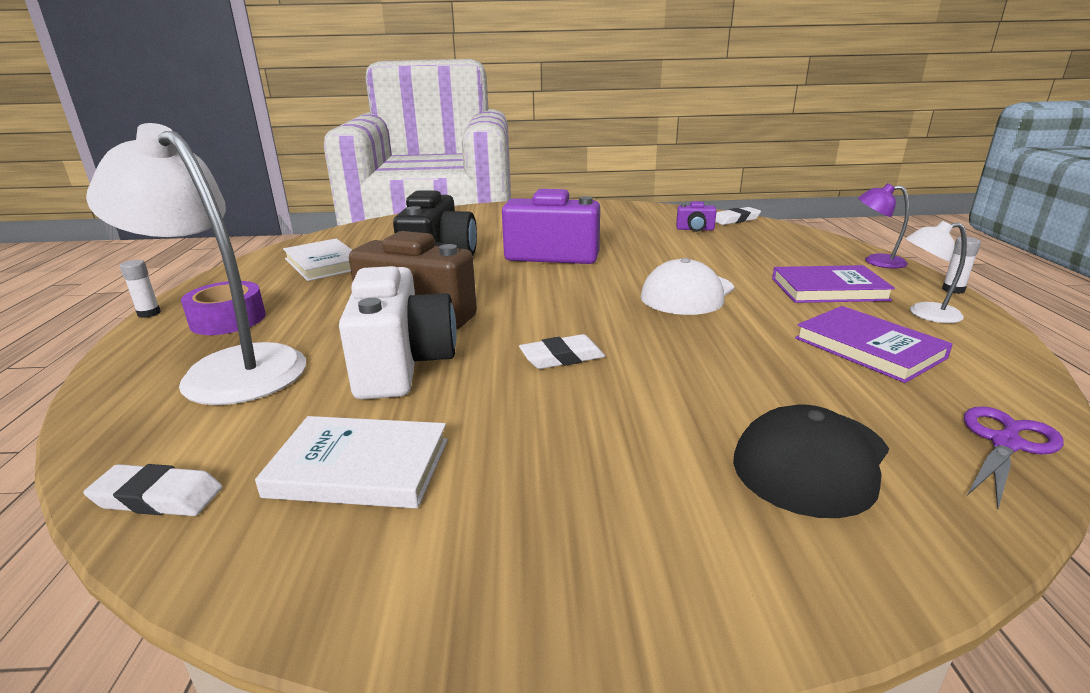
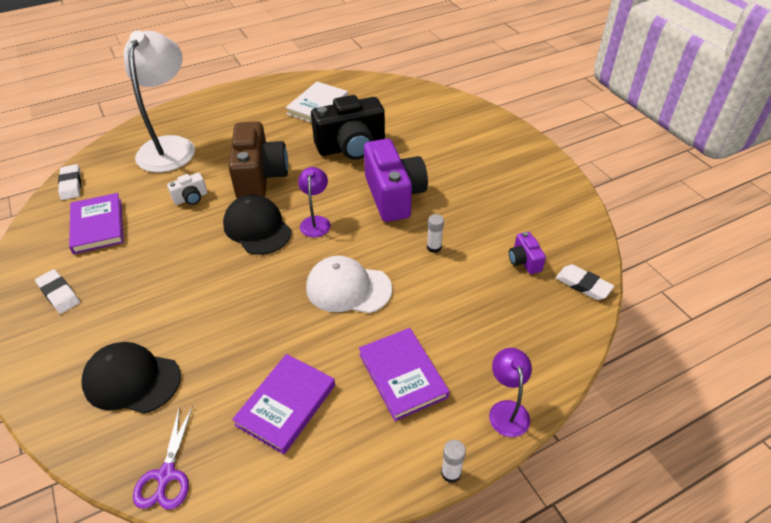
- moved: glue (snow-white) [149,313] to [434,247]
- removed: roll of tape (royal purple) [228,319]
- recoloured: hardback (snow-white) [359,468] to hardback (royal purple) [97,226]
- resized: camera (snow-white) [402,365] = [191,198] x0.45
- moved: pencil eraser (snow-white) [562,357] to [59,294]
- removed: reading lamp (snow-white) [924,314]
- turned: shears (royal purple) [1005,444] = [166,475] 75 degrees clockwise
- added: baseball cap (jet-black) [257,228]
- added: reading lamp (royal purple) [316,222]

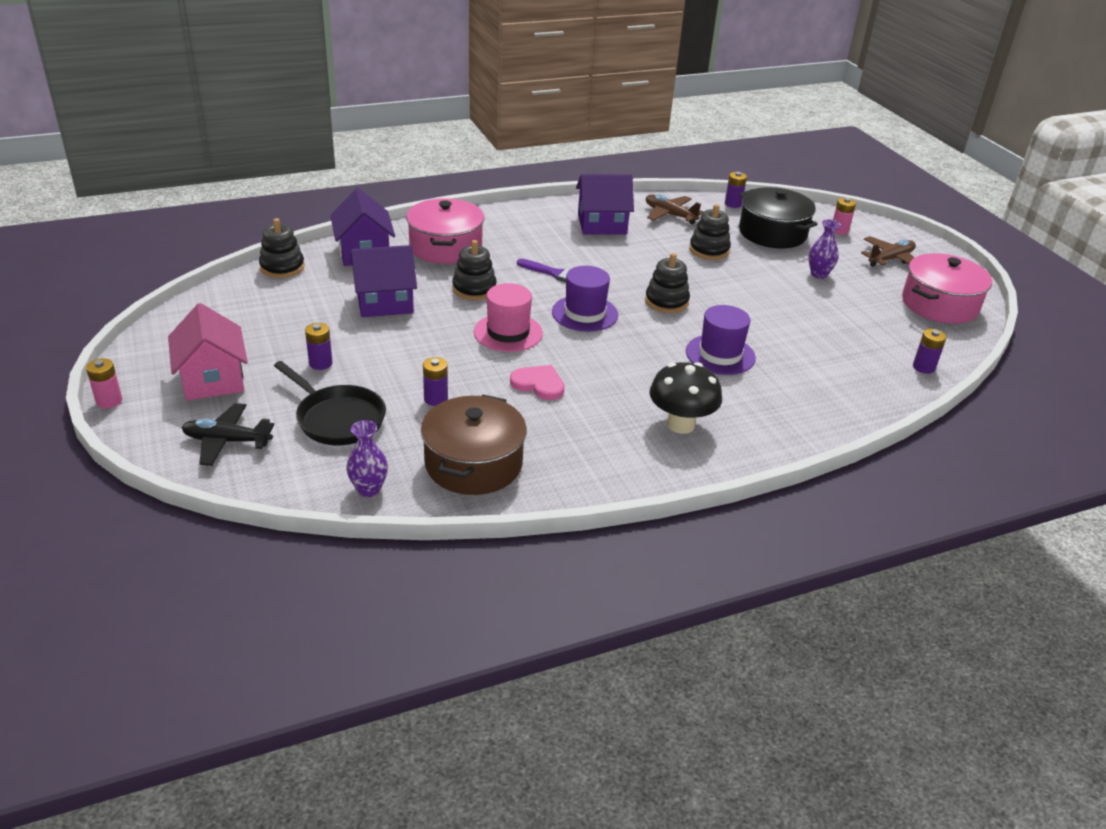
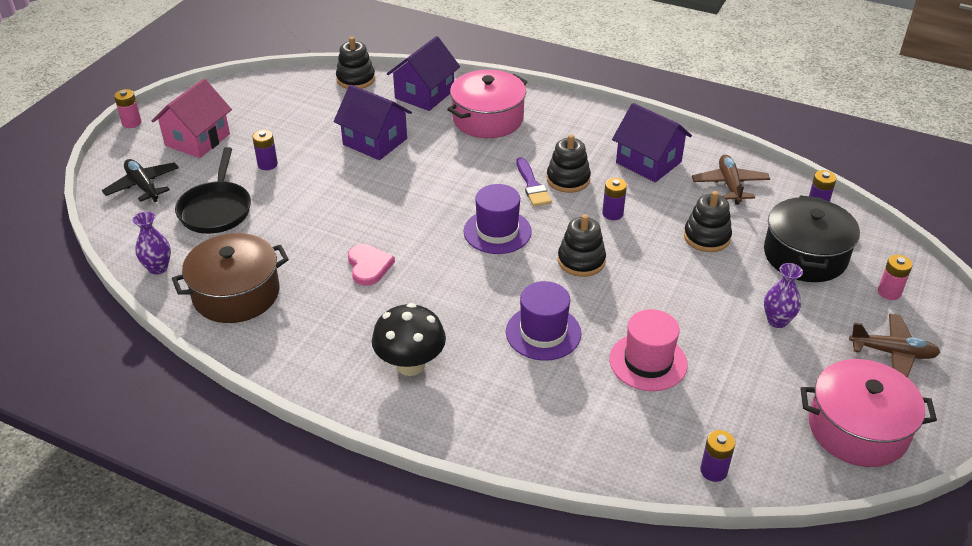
- moved: battery (royal purple) [436,399] to [612,213]
- moved: stacking rings (jet-black) [474,289] to [568,179]
- moved: top hat (pink) [508,332] to [648,362]

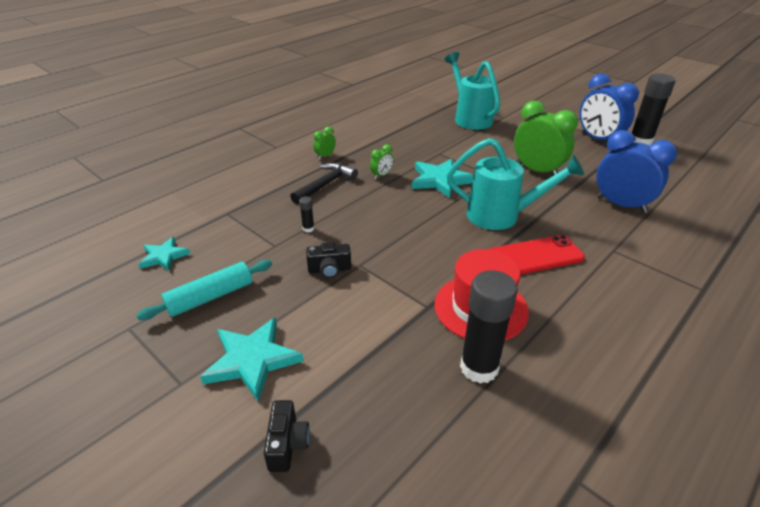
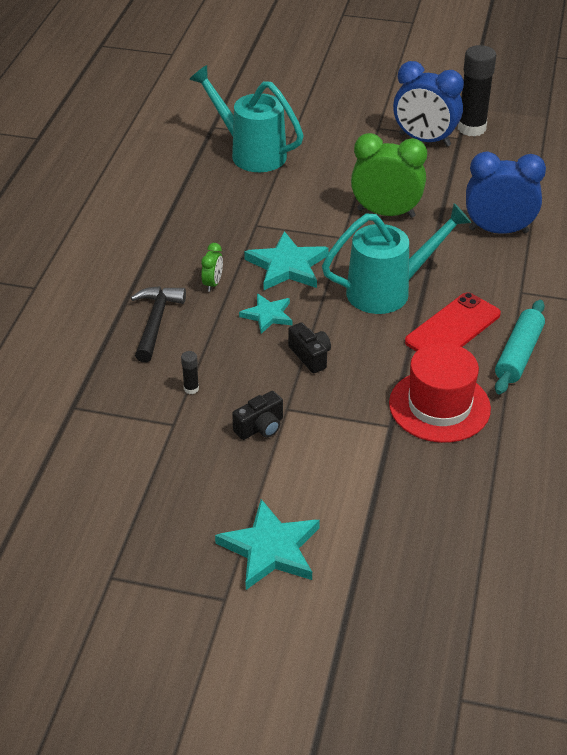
- moved: rolling pin (aqua) [210,297] to [518,354]
- moved: five-pointed star (aqua) [164,256] to [268,315]
- moved: camera (jet-black) [287,444] to [310,356]
- removed: bedside clock (emerald) [325,156]
- removed: glue (jet-black) [479,367]

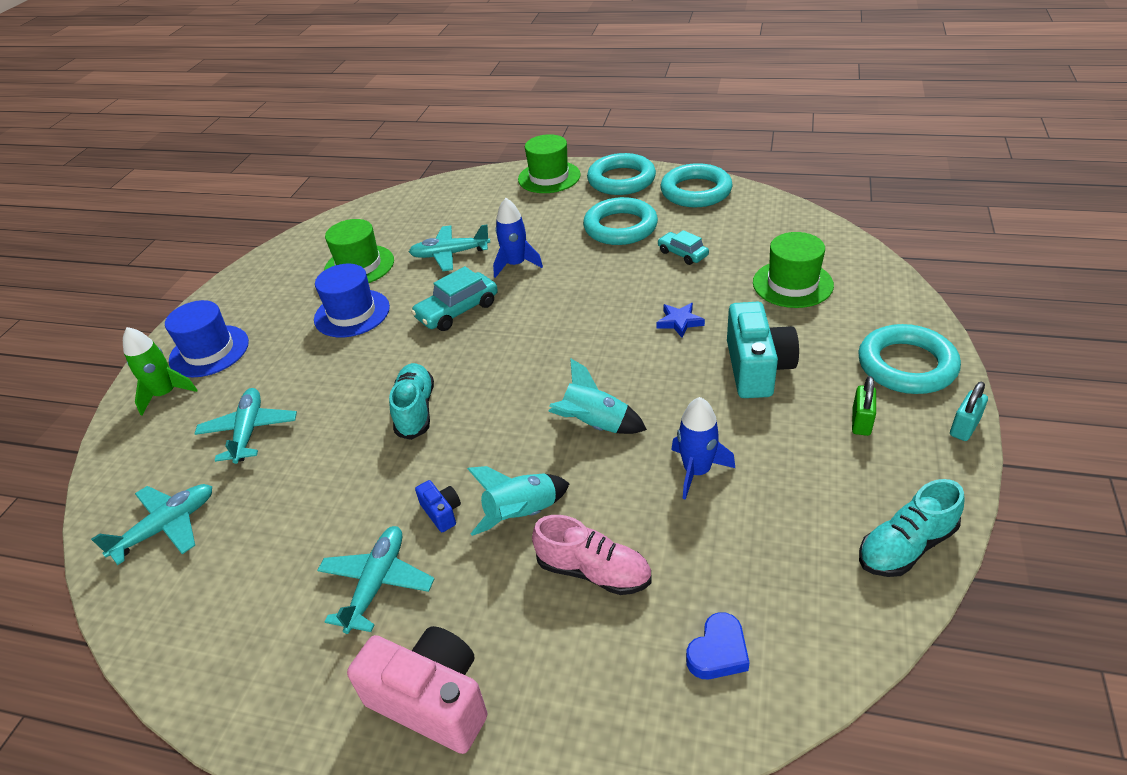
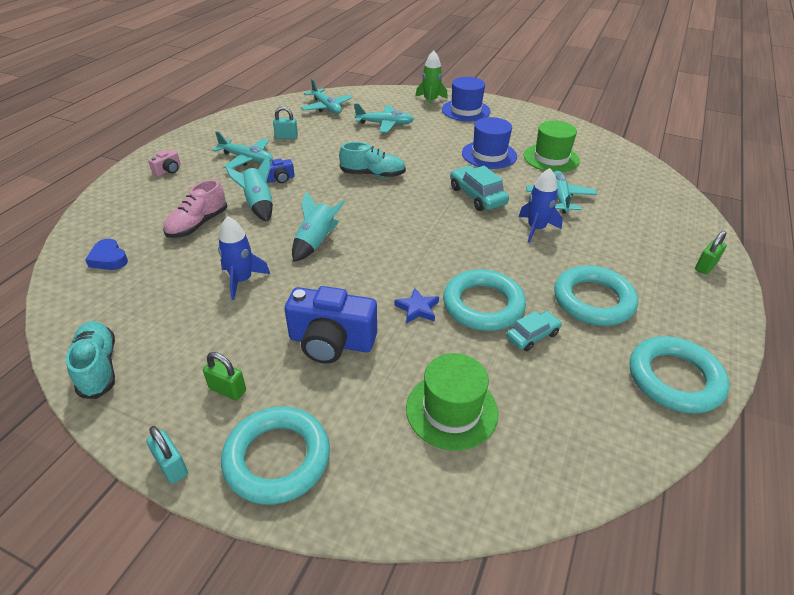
- resized: camera (pink) [431,701] = [168,170] x0.47
- replaced: top hat (emerald) [549,177] to small lock (emerald) [705,266]
- moved: ring (aqua) [621,180] to [483,305]
- recoloured: camera (aqua) [757,368] to camera (blue) [331,342]
- added: small lock (aqua) [286,137]

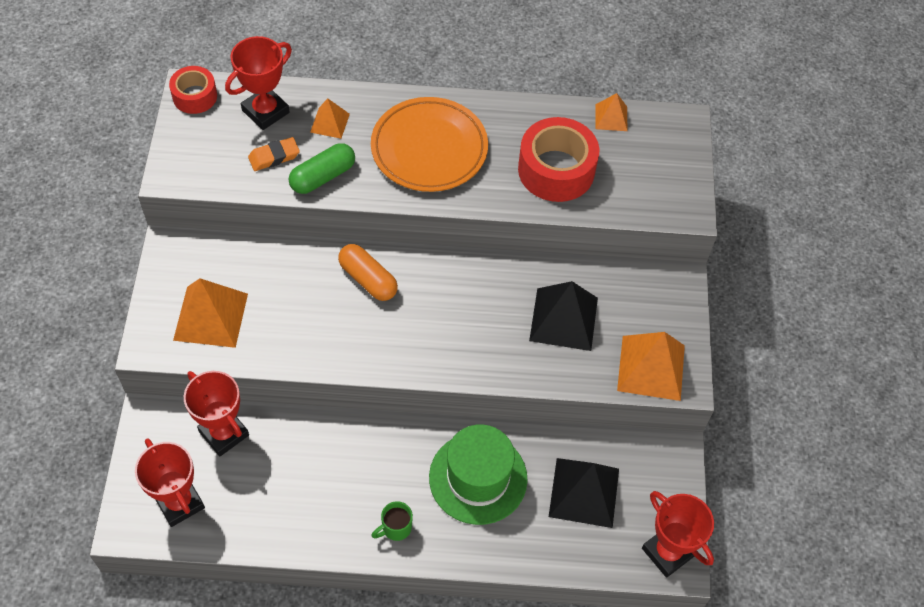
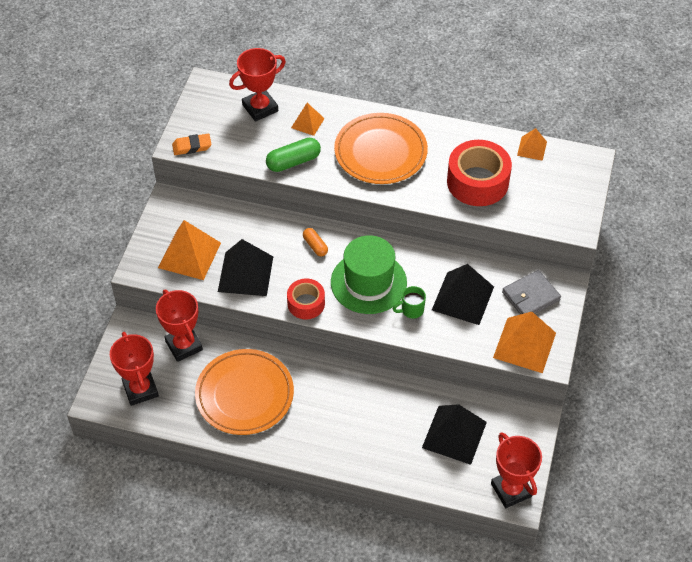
- moved: roll of tape (crimson) [195,96] to [306,303]
- moved: pencil eraser (orange-coloured) [274,157] to [192,147]
- resized: pill shape (orange-coloured) [368,279] = [315,246] x0.61
- moved: coffee mug (emerald) [395,528] to [411,310]
- moved: top hat (emerald) [478,478] to [368,282]
- added: plate (orange-coloured) [244,395]
- added: solid pyramid (jet-black) [245,274]
- added: card wallet (grey) [531,296]

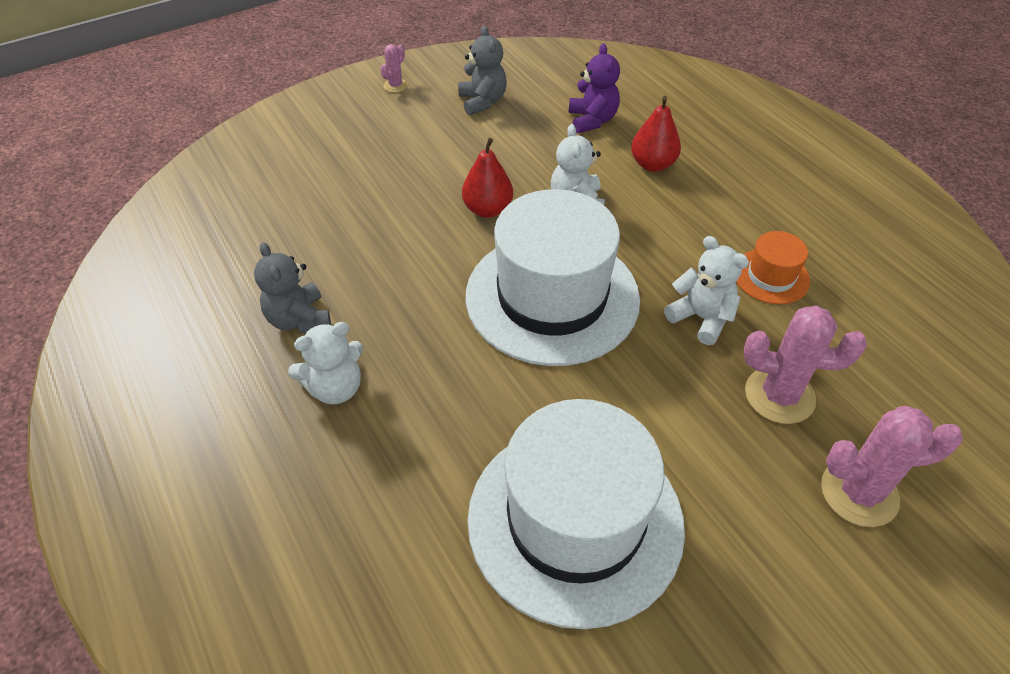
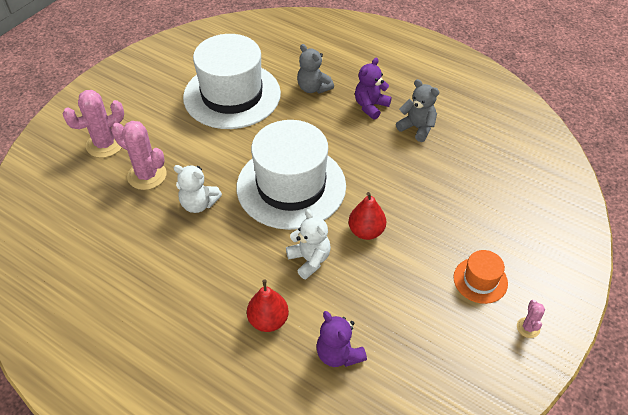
- recoloured: teddy bear (snow-white) [335,387] to teddy bear (royal purple) [370,106]
- moved: teddy bear (grey) [482,102] to [313,88]
- moved: top hat (orange-coloured) [771,276] to [480,280]
- turned: prickly plant (pink) [779,395] = [147,175] 45 degrees clockwise

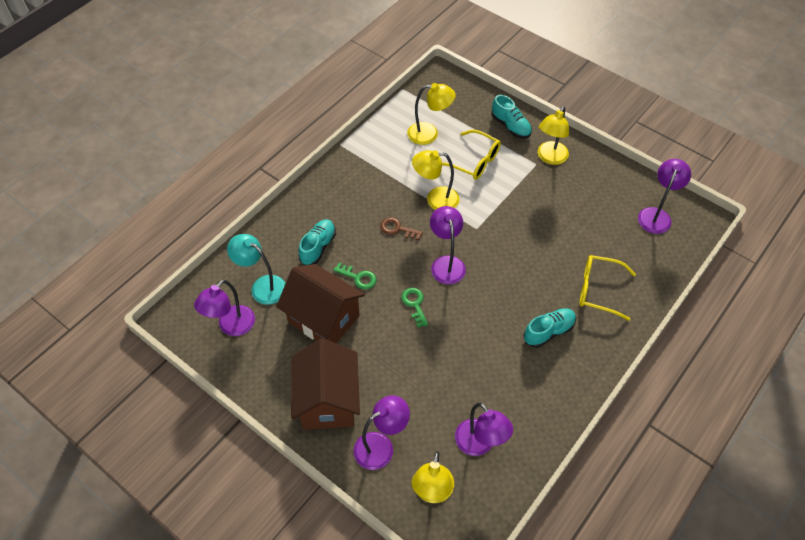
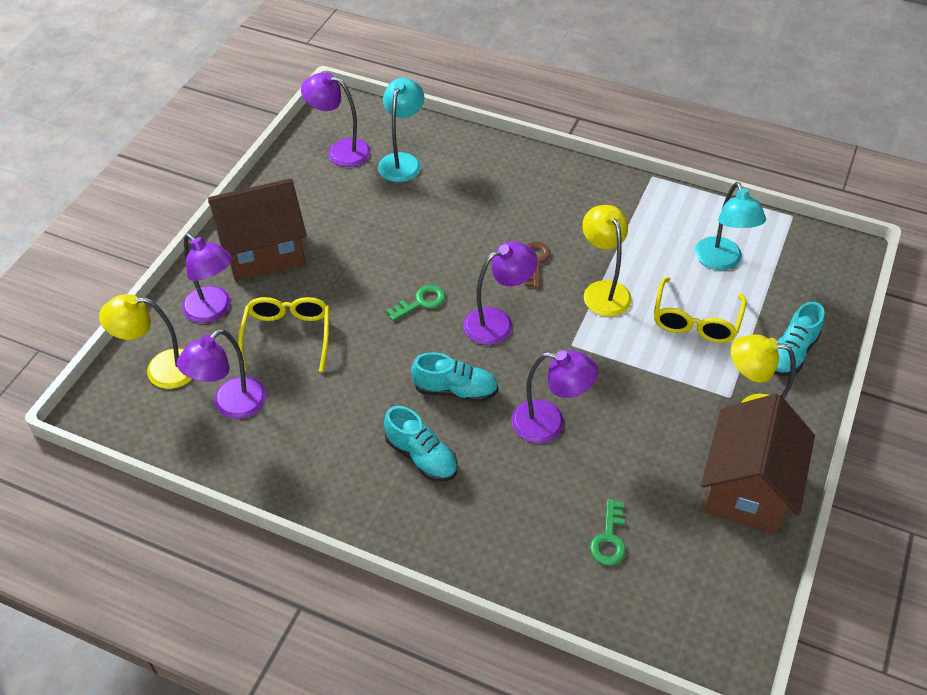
- moved: toy house (brown) [323,319] to [747,489]
- moved: lace-up shoe (aqua) [318,247] to [455,390]
- moved: key (emerald) [358,277] to [609,539]
- recoloured: reading lamp (bright yellow) [429,134] to reading lamp (aqua) [721,261]
- moved: eyeglasses (bright yellow) [598,290] to [287,336]
- moved: reading lamp (royal purple) [656,215] to [549,423]

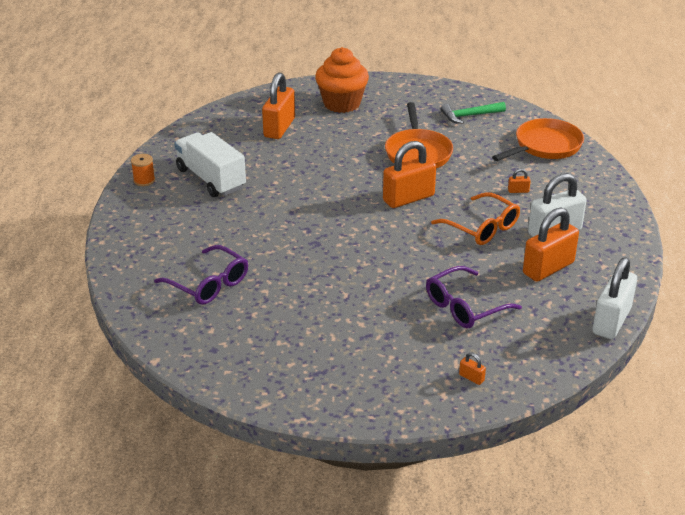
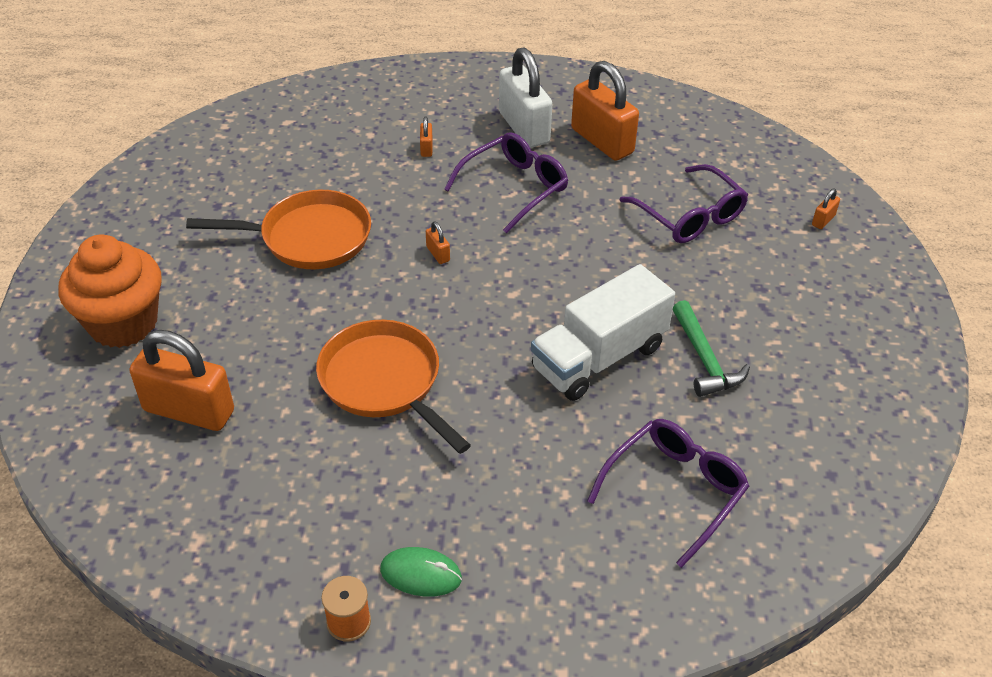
- moved: truck (snow-white) [211,179] to [599,357]
- resized: small lock (orange-coloured) [408,198] = [438,254] x0.40
- recoloured: eyeglasses (orange-coloured) [482,228] to eyeglasses (royal purple) [514,188]
- moved: claw hammer (emerald) [470,116] to [704,359]
- moved: pan (orange-coloured) [544,146] to [384,382]
- removed: small lock (snow-white) [611,321]
- added: computer mouse (emerald) [421,574]

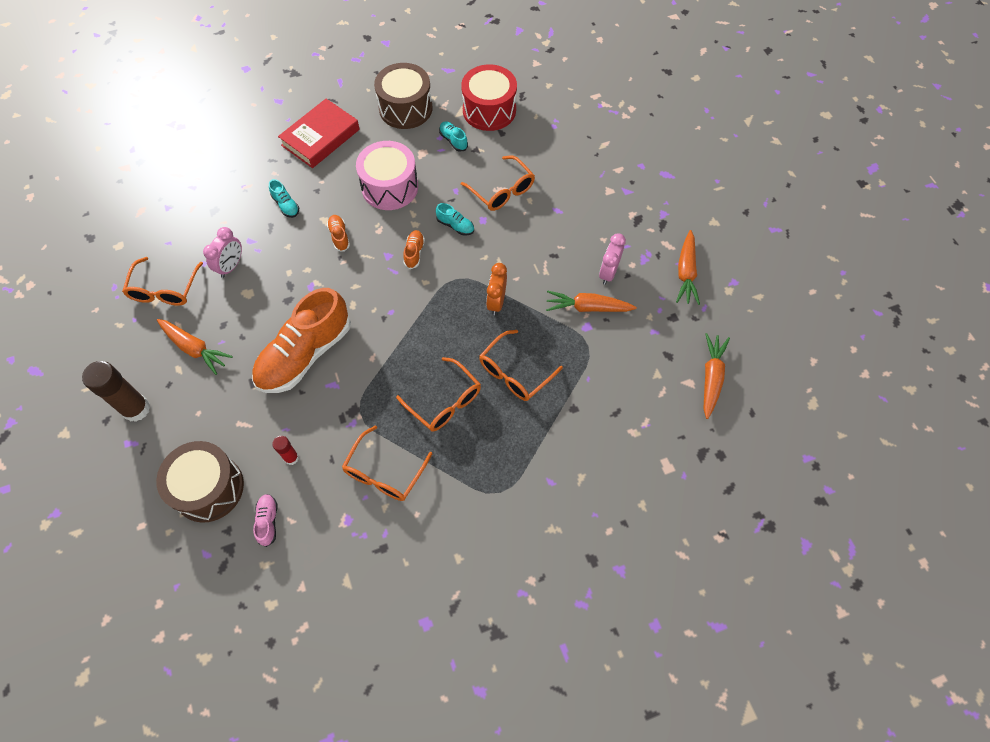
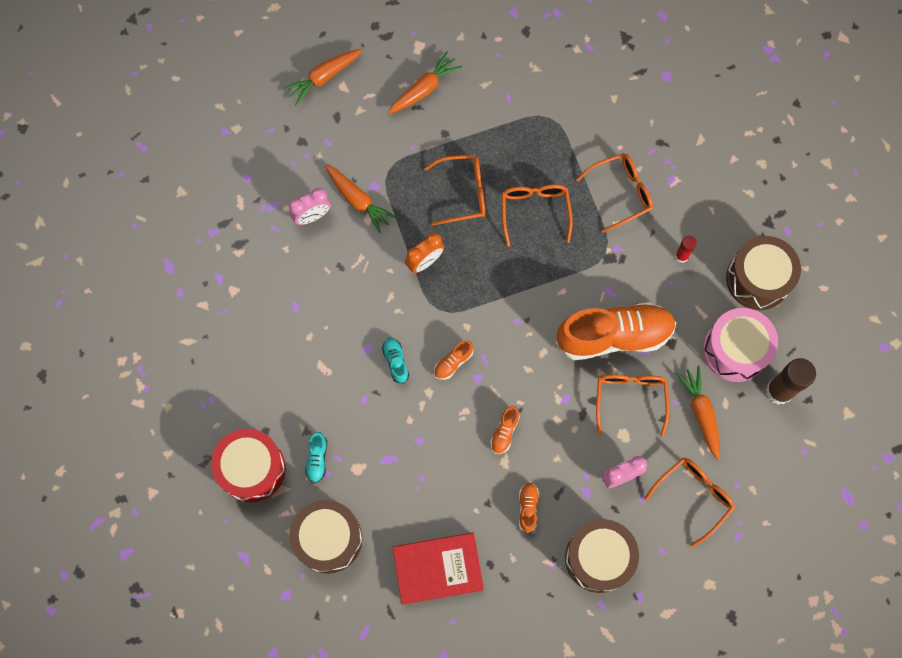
- removed: lace-up shoe (pink) [268,521]
- recoloured: lace-up shoe (aqua) [286,205] to lace-up shoe (orange-coloured) [528,508]
- moved: snare drum (pink) [390,187] to [735,350]
- moved: eyeglasses (orange-coloured) [502,190] to [630,399]
- moved: toy carrot (orange-coloured) [686,273] to [424,89]
- added: snare drum (brown) [598,558]

